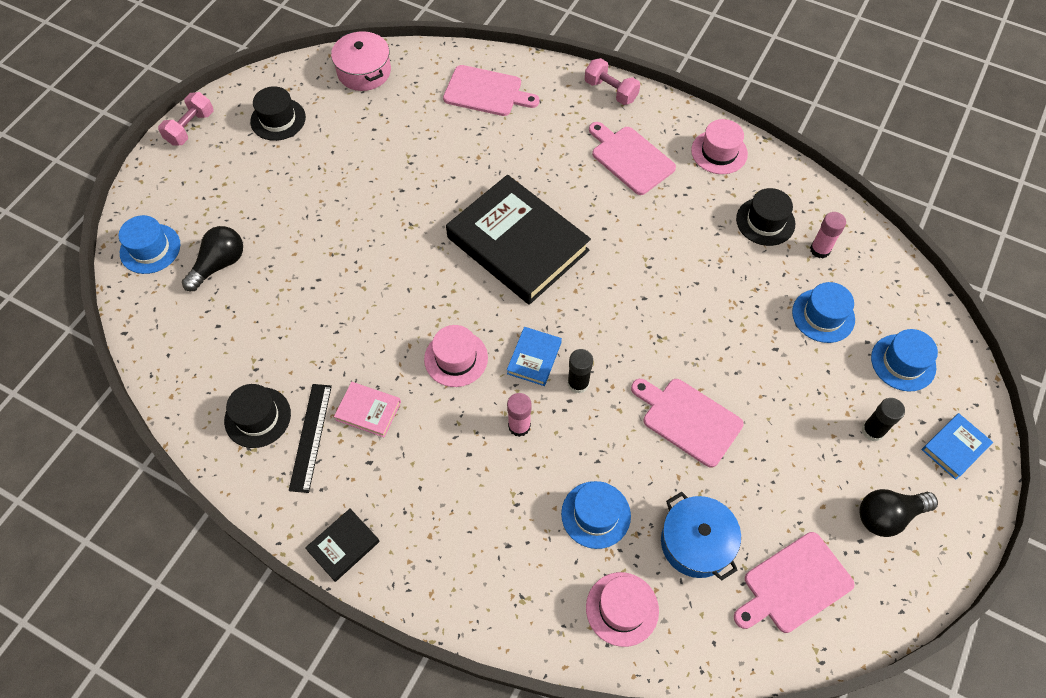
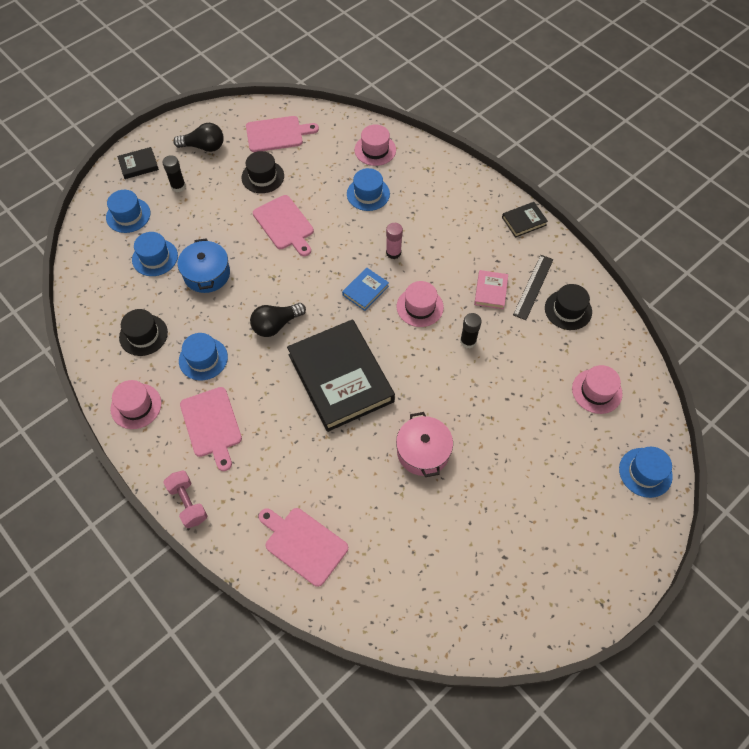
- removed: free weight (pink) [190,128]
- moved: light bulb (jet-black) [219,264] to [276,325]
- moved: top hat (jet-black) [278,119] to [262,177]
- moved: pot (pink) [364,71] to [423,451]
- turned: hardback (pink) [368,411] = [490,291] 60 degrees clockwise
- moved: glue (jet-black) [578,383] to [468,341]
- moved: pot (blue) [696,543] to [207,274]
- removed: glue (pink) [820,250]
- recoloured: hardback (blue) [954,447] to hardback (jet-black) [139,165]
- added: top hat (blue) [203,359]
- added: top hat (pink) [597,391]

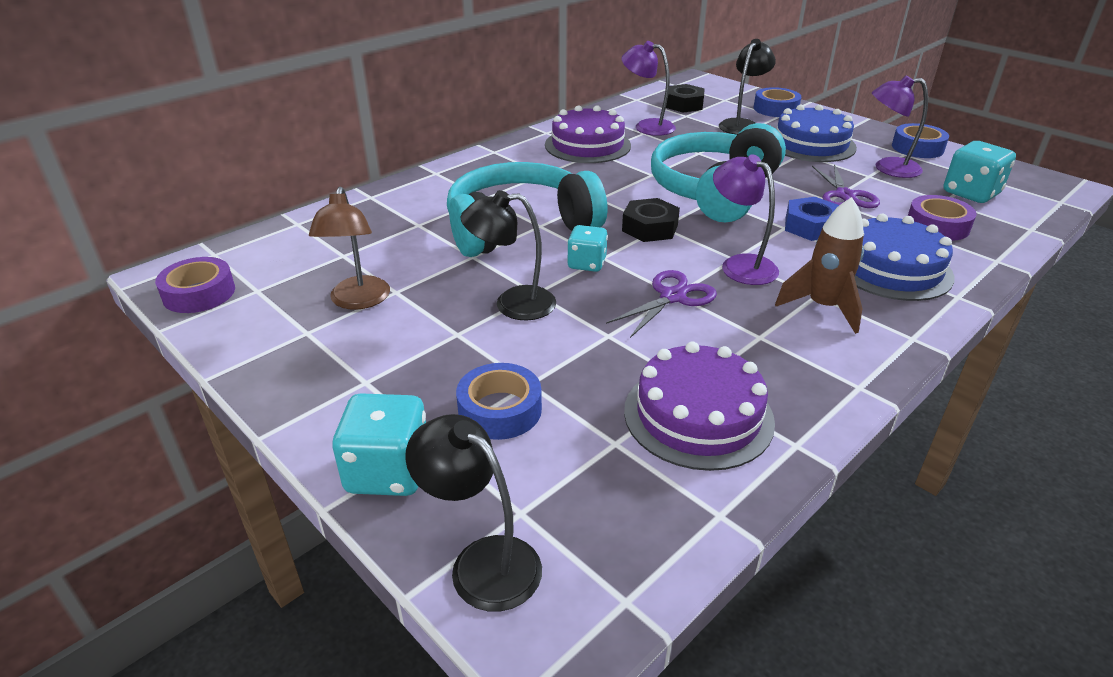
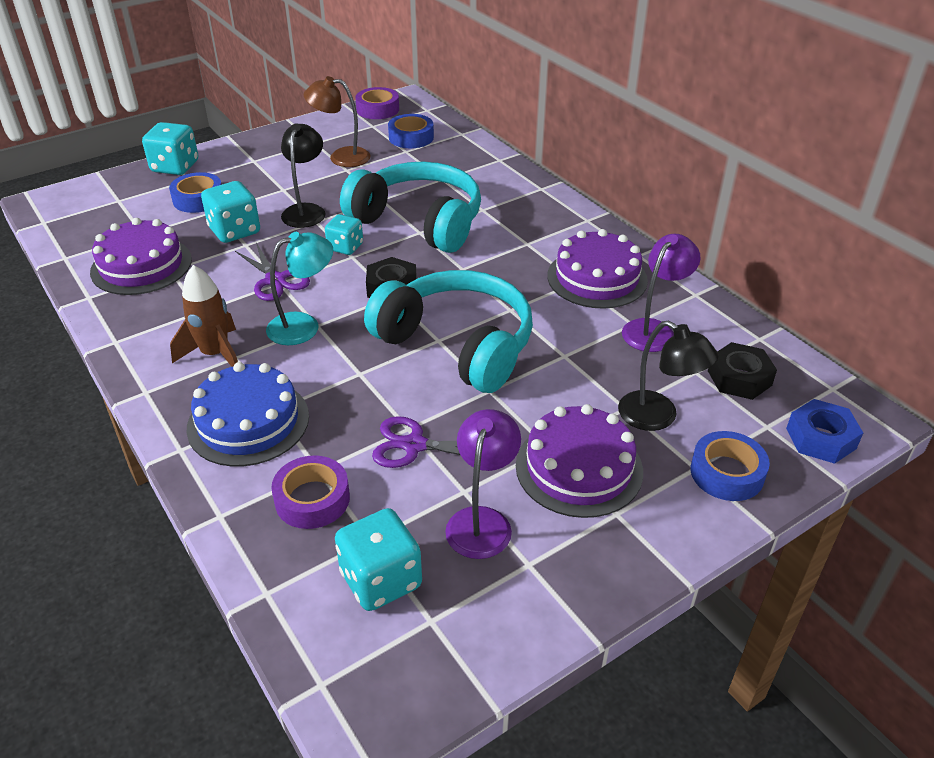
- removed: reading lamp (jet-black) [482,562]
- turned: headset (aqua) [519,228] = [419,222] 45 degrees counterclockwise
- recoloured: reading lamp (royal purple) [740,265] to reading lamp (aqua) [304,325]
- recoloured: cake (blue) [811,144] to cake (royal purple) [579,468]
- moved: nut (blue) [811,226] to [820,438]
- moved: roll of tape (blue) [917,148] to [411,137]
- added: game die (aqua) [234,231]

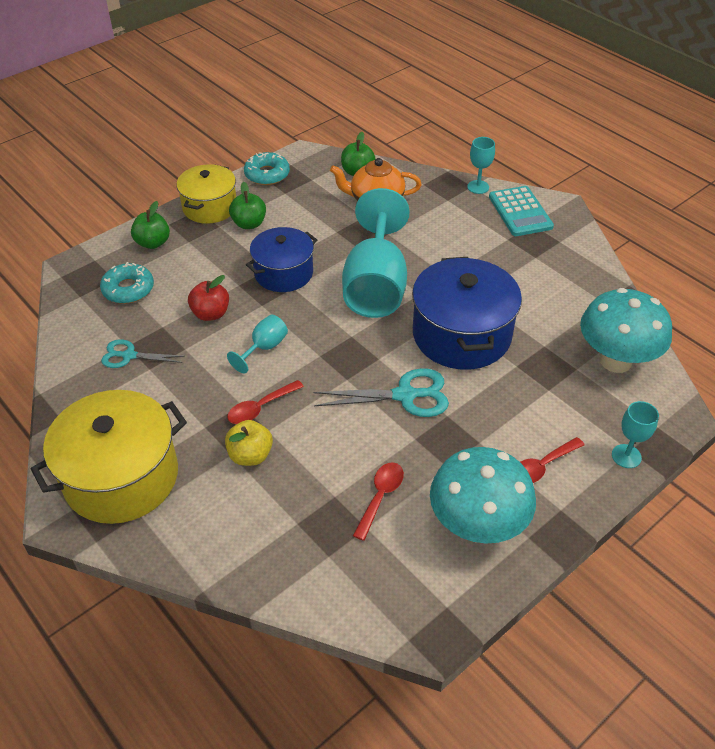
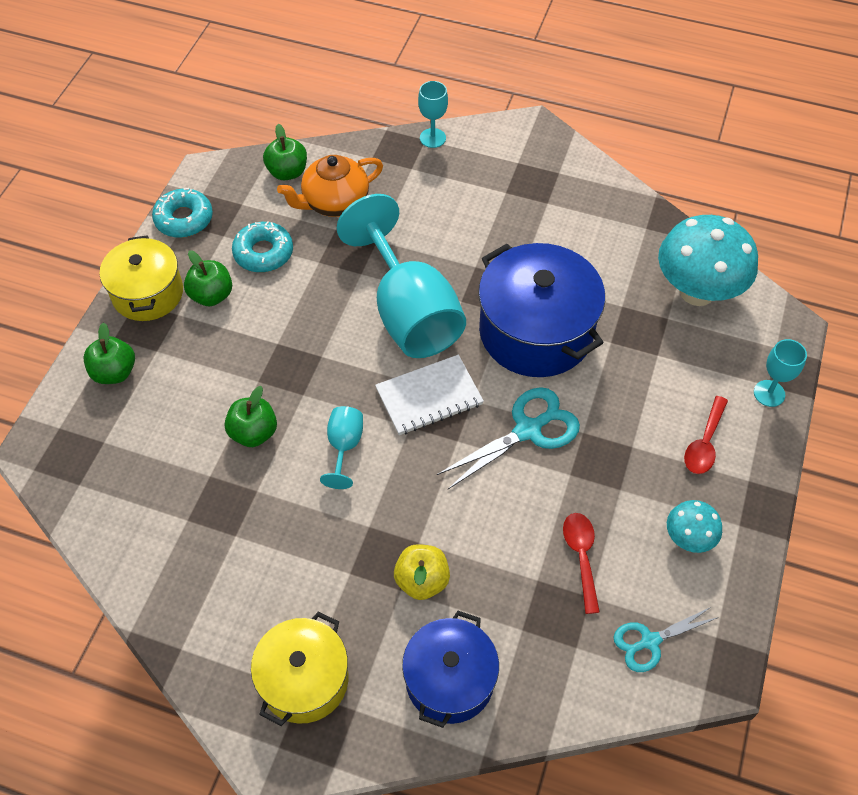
- resized: pot (bright yellow) [121,477] = [304,680] x0.64
- moved: doughnut (aqua) [128,289] to [263,253]
- moved: shears (aqua) [129,356] to [649,641]
- recoloured: apple fruit (crimson) [211,314] to apple fruit (emerald) [254,433]
- removed: teaspoon (crimson) [260,408]
- moved: pot (blue) [283,273] to [449,680]
- resized: mushroom (aqua) [477,526] = [688,538] x0.49
- removed: calculator (aqua) [520,212]
- added: exercise book (snow-white) [429,396]

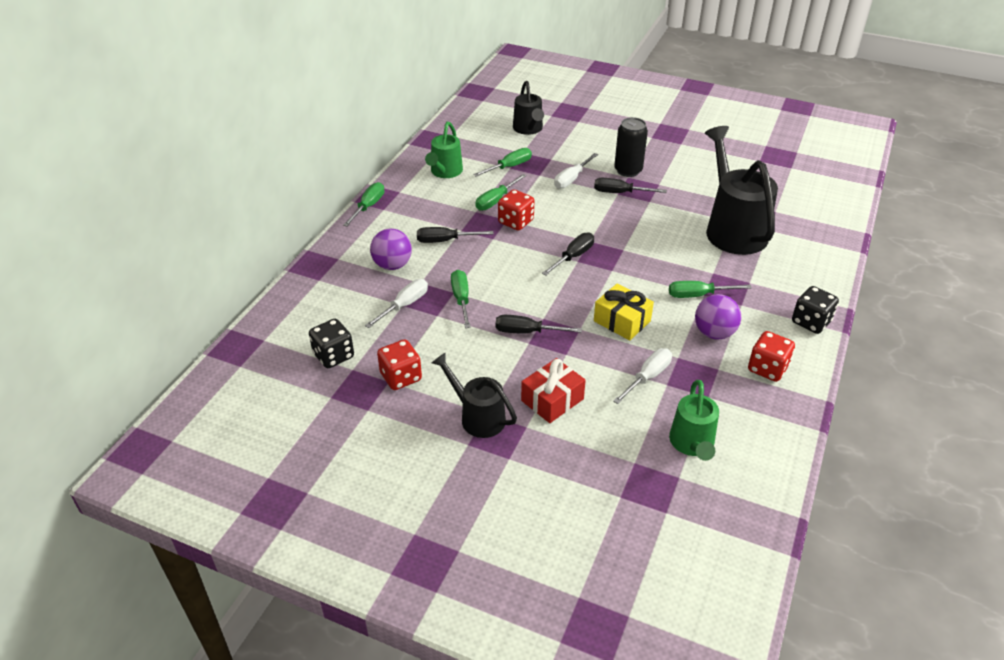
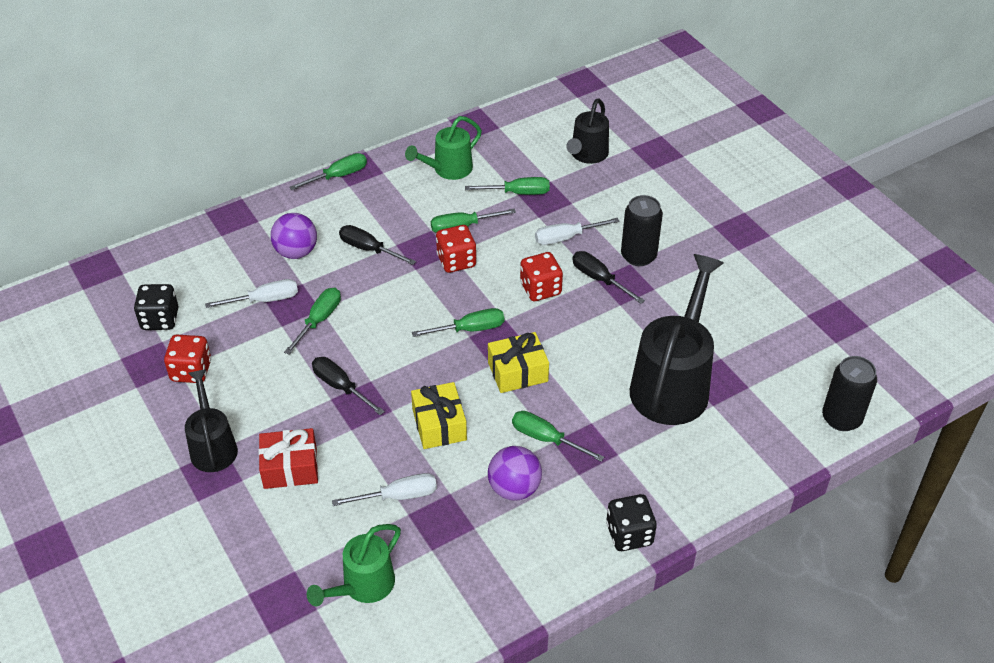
- recoloured: screwdriver (jet-black) [573,256] to screwdriver (emerald) [470,329]
- moved: game die (crimson) [767,368] to [540,289]
- added: wrapped gift (bright yellow) [517,372]
- added: can (jet-black) [841,418]

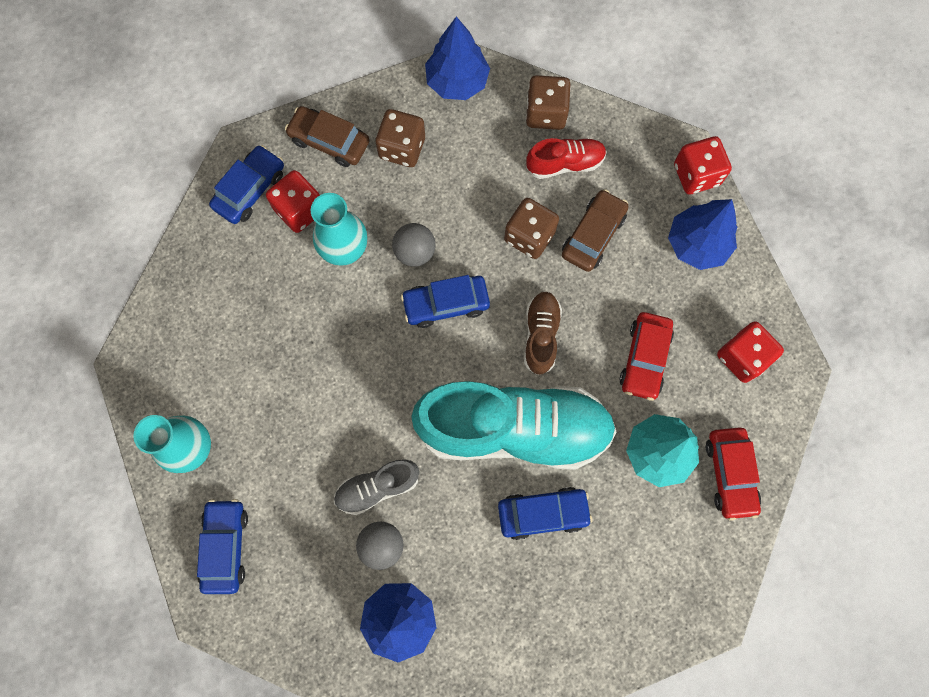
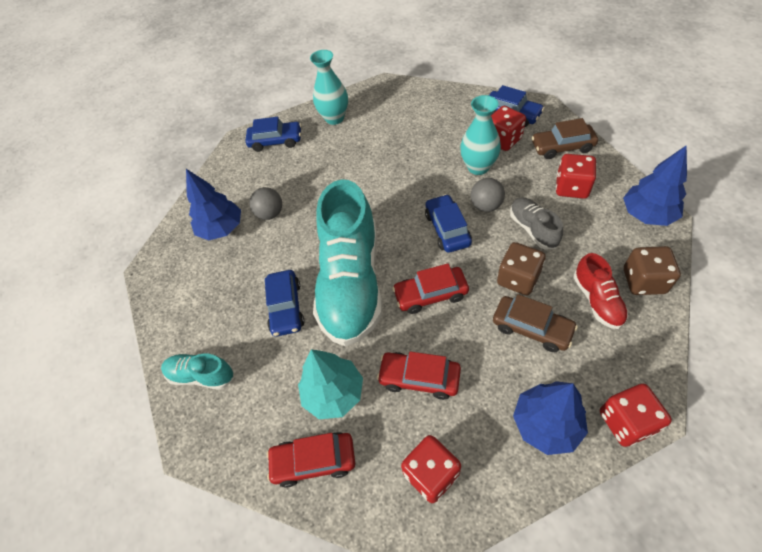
- turned: automobile (brown) [329,141] = [562,147] 120 degrees counterclockwise
- moved: lace-up shoe (grey) [377,487] to [533,229]
- recoloured: game die (brown) [402,148] to game die (crimson) [571,187]
- replaced: lace-up shoe (brown) [541,335] to automobile (crimson) [430,294]
- added: lace-up shoe (aqua) [201,375]

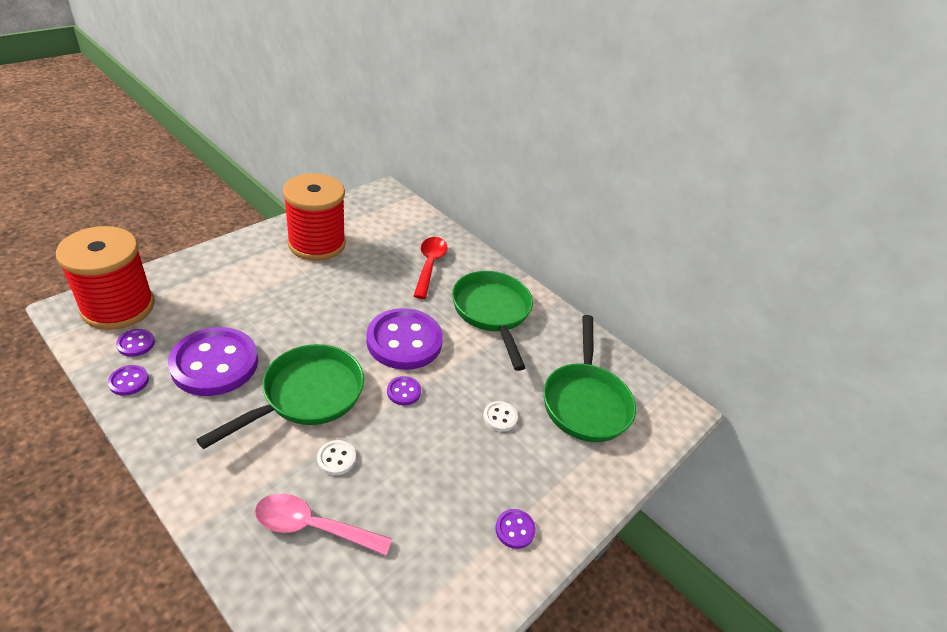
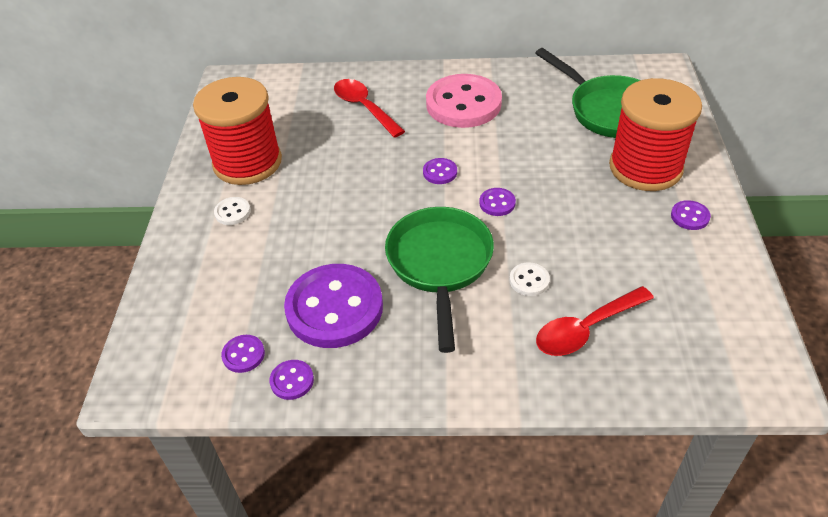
- moved: bobbin (crimson) [118,307] to [645,167]
- recoloured: teaspoon (pink) [313,526] to teaspoon (crimson) [586,329]
- resized: shirt button (royal purple) [404,341] = [440,172] x0.42
- replaced: pan (emerald) [492,312] to shirt button (pink) [463,104]
- moved: shirt button (snow-white) [500,417] to [232,212]

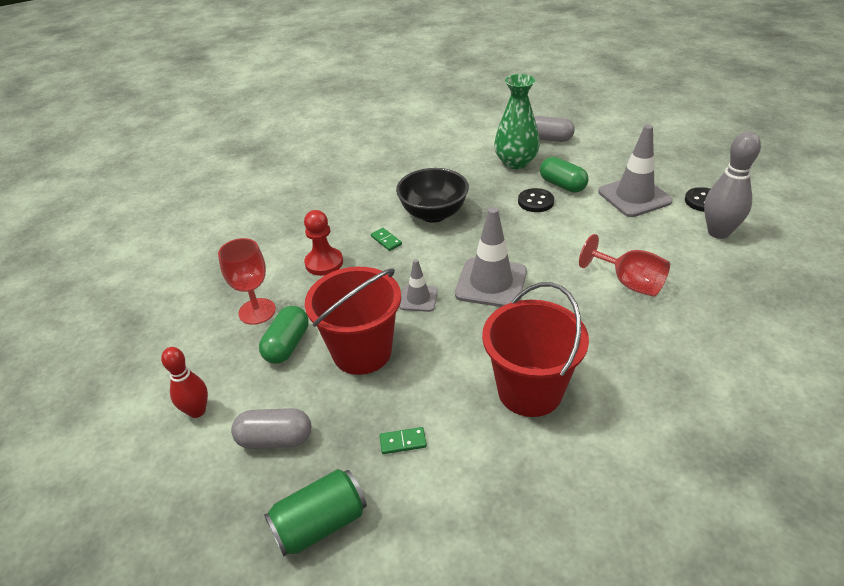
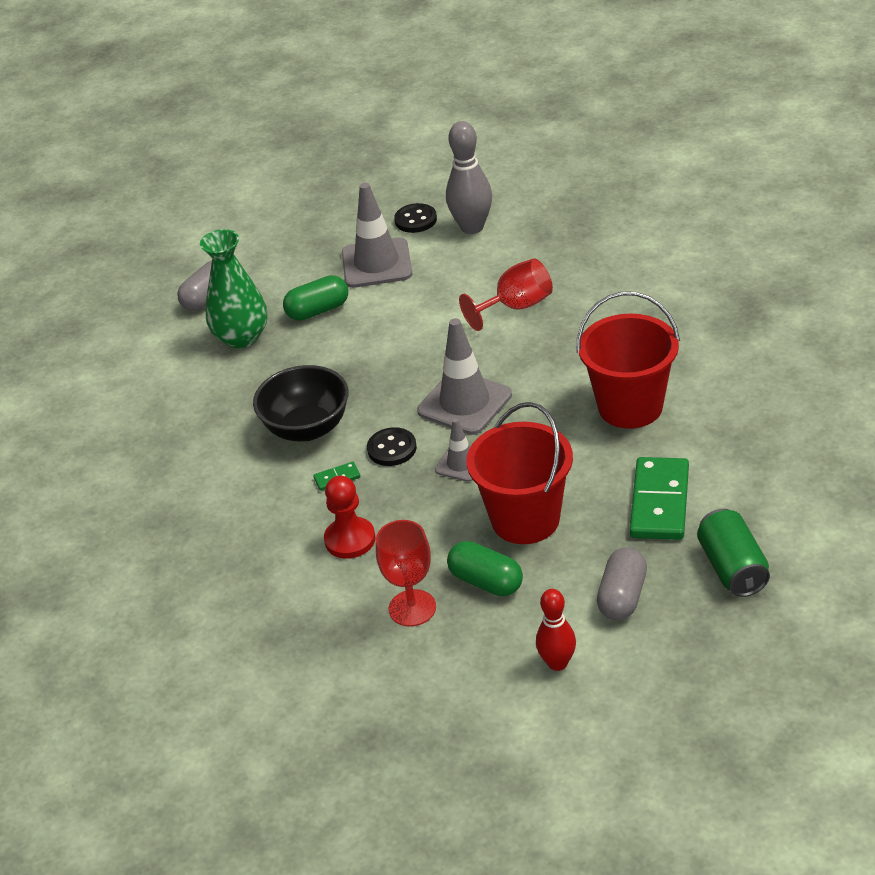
- resized: domino piece (emerald) [403,442] = [659,502] x2.33
- moved: shirt button (jet-black) [535,202] to [392,448]

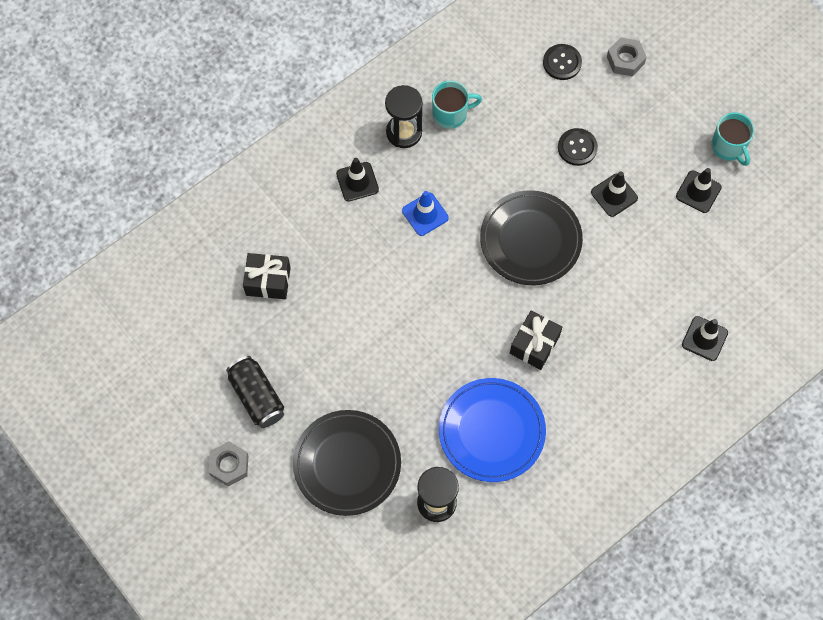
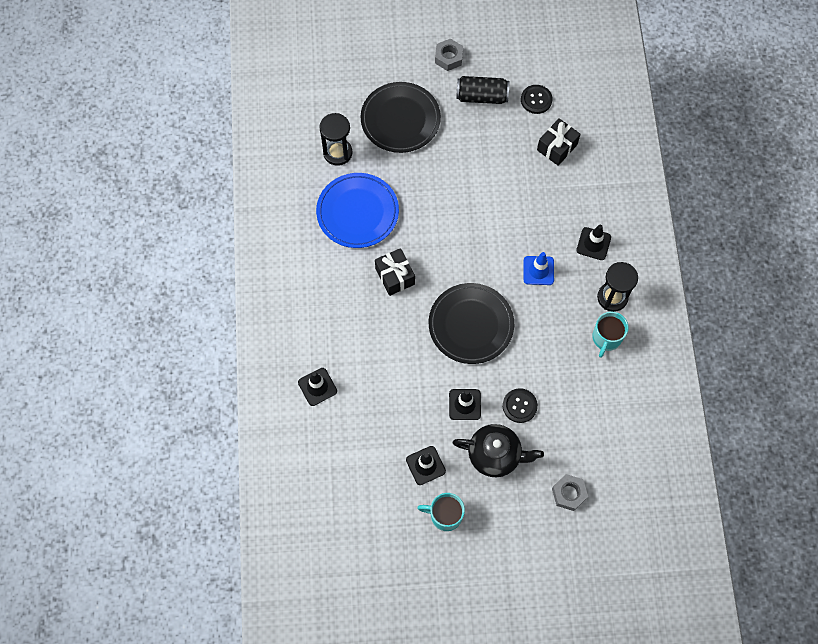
- moved: shirt button (jet-black) [562,63] to [536,100]
- added: teapot (jet-black) [495,455]

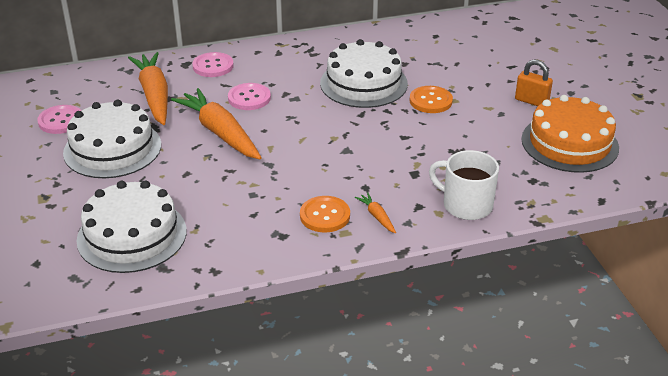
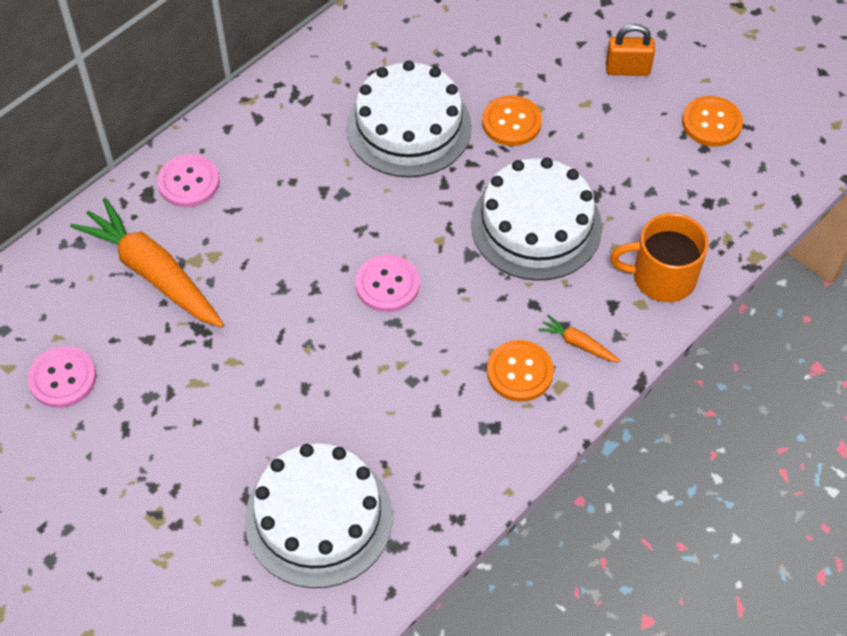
- moved: cake (snow-white) [112,148] to [536,225]
- removed: toy carrot (orange-coloured) [220,133]
- moved: shirt button (pink) [249,98] to [387,285]
- recoloured: coffee mug (snow-white) [466,205] to coffee mug (orange-coloured) [662,277]
- replaced: cake (orange-coloured) [569,143] to shirt button (orange-coloured) [711,123]

